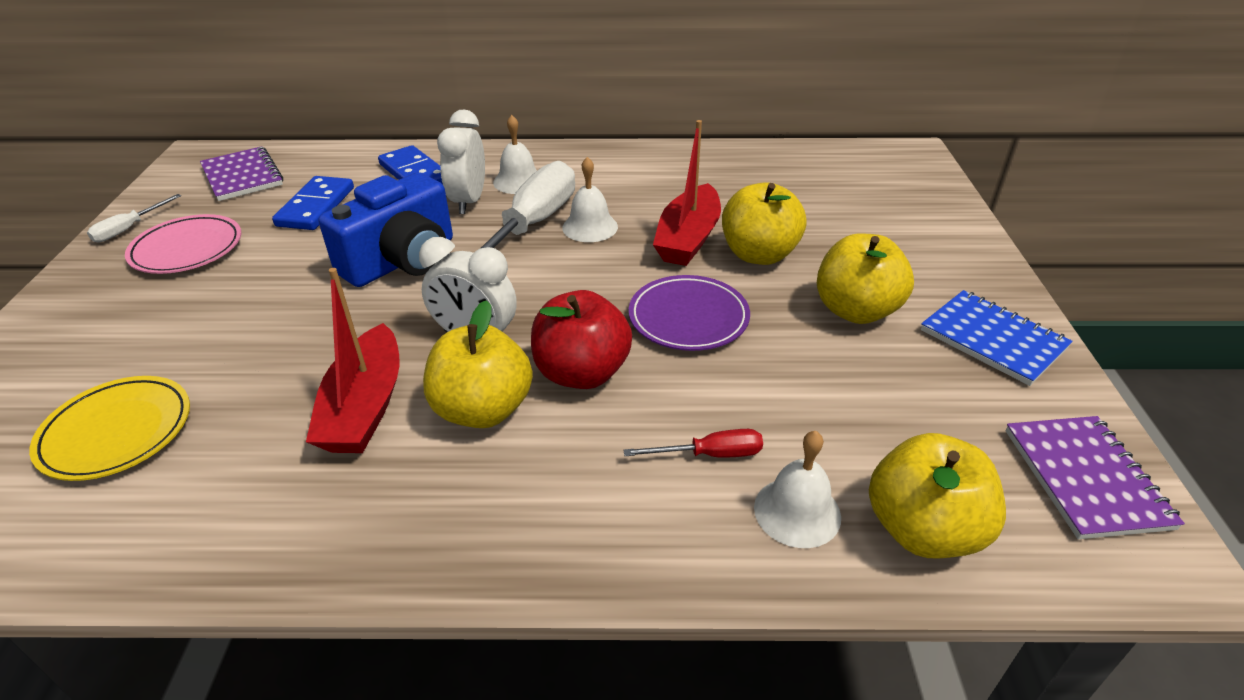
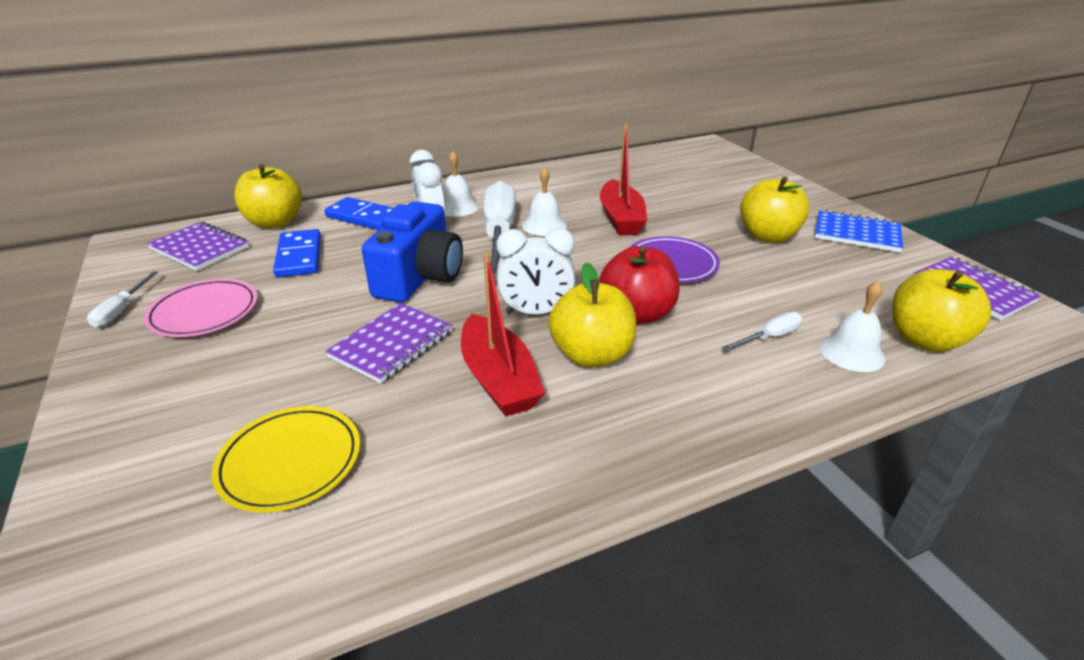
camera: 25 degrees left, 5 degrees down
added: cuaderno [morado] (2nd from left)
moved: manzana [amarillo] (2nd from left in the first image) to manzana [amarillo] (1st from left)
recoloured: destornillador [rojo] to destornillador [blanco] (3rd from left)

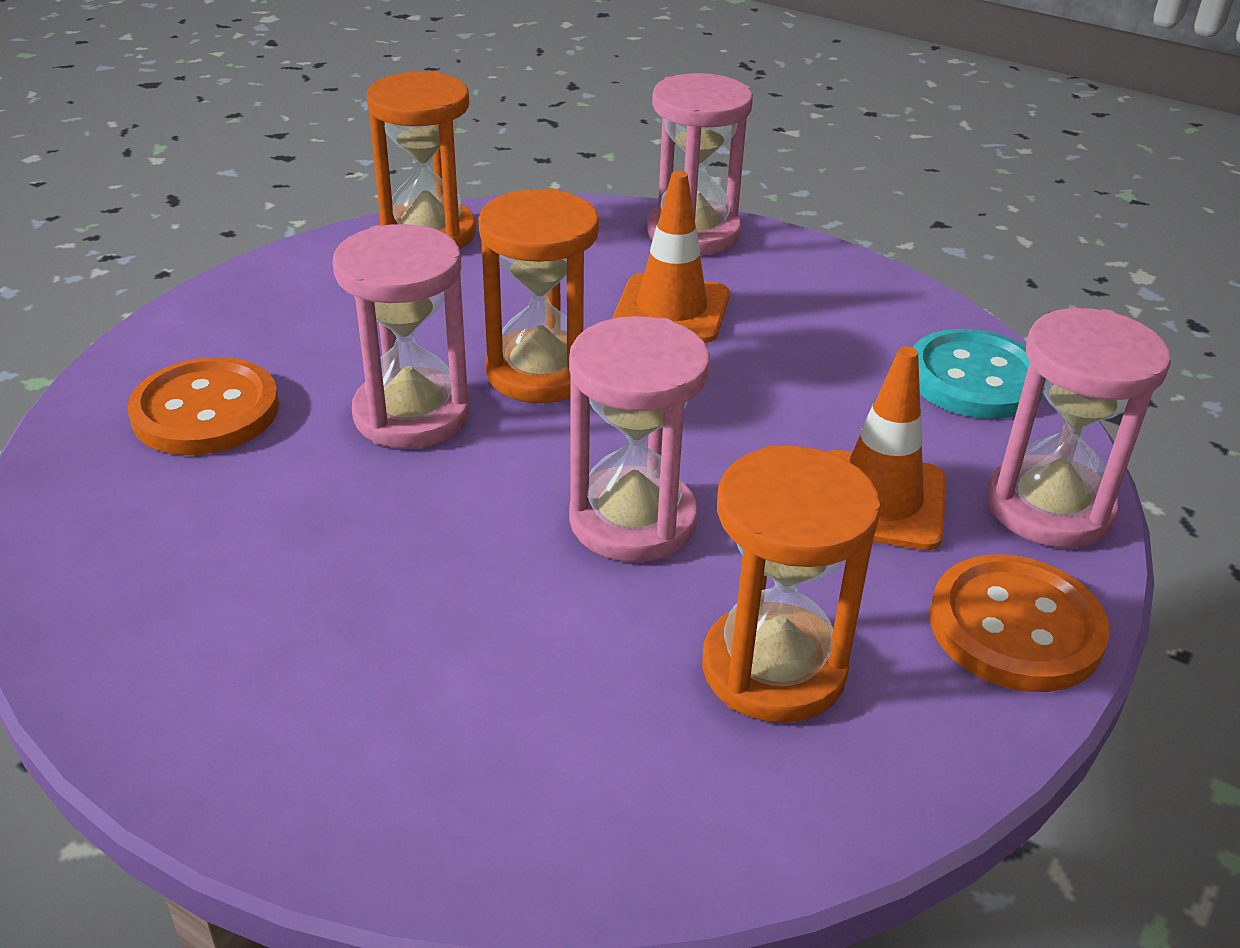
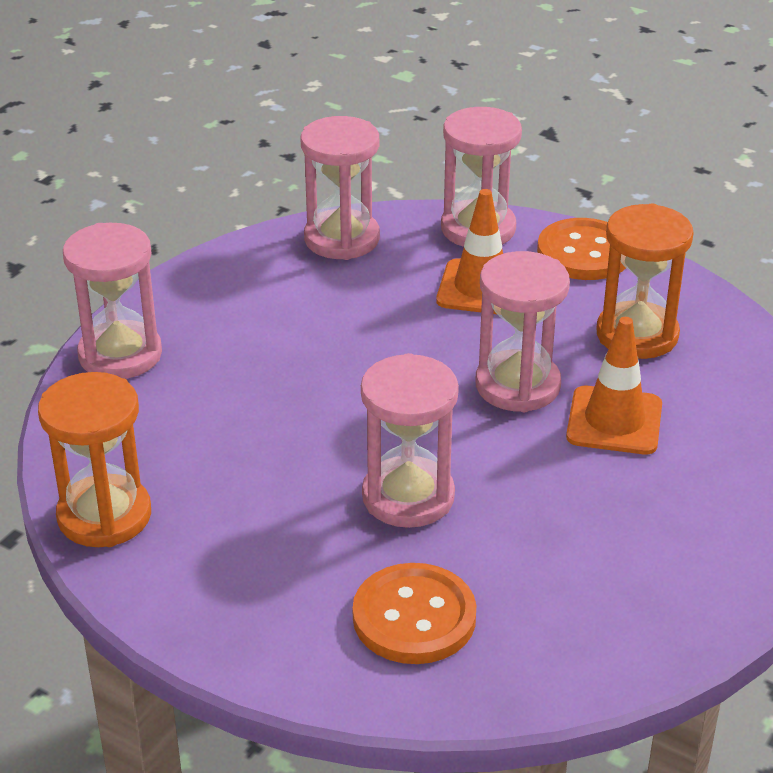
camera: 90 degrees left, 0 degrees up
removed: reloj de arena [naranja] (2nd from left)
moved: cono de tráfico [naranja] (1st from left in the first image) to cono de tráfico [naranja] (2nd from left)
replaced: botón [turquesa] to reloj de arena [rosa] (2nd from left)

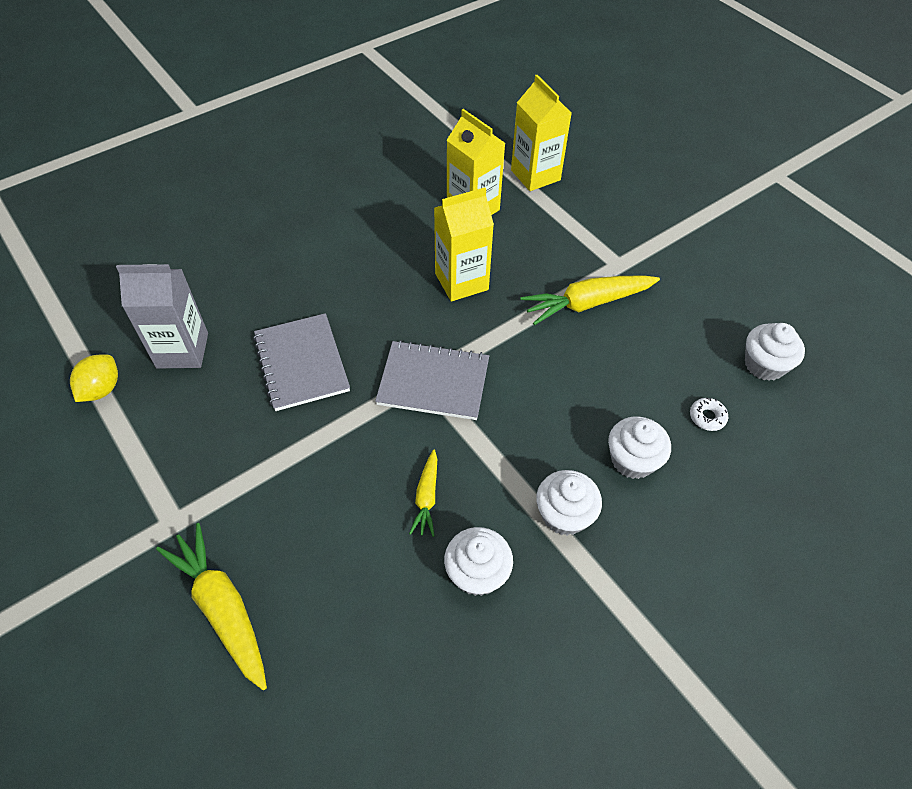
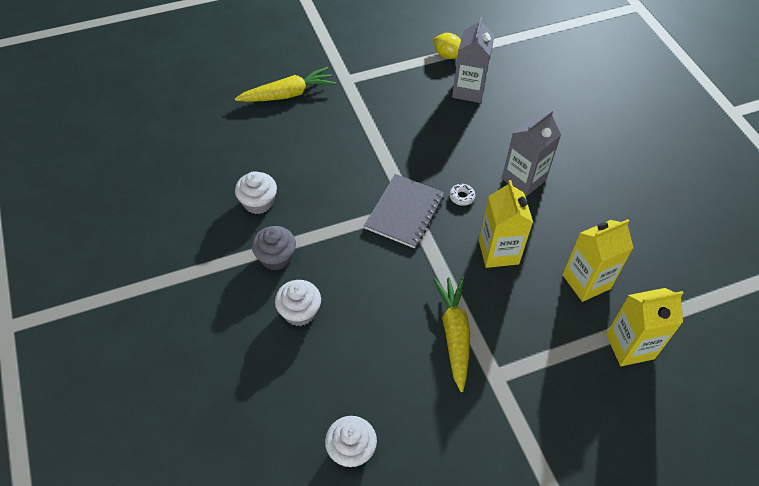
camera: 105 degrees right, 0 degrees up
removed: cuaderno [gris] (1st from left); zanahoria [amarillo] (2nd from left)
added: cartón de leche [gris] (2nd from left)
moved: rosquilla [blanco]
recoloured: magdalena [blanco] (2nd from left) to magdalena [gris]

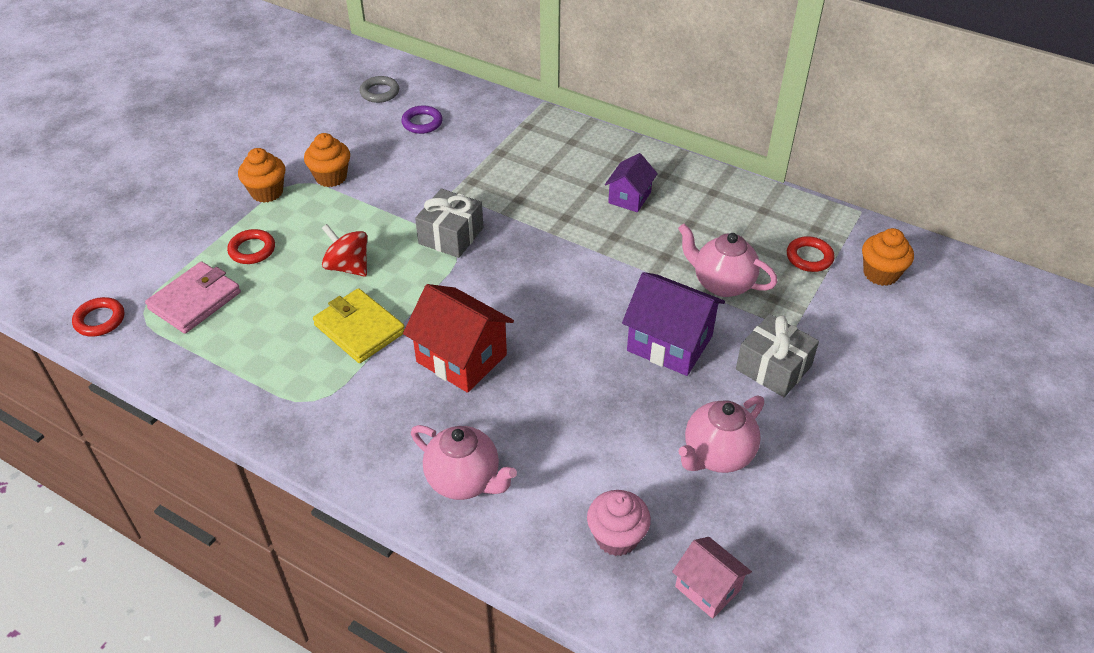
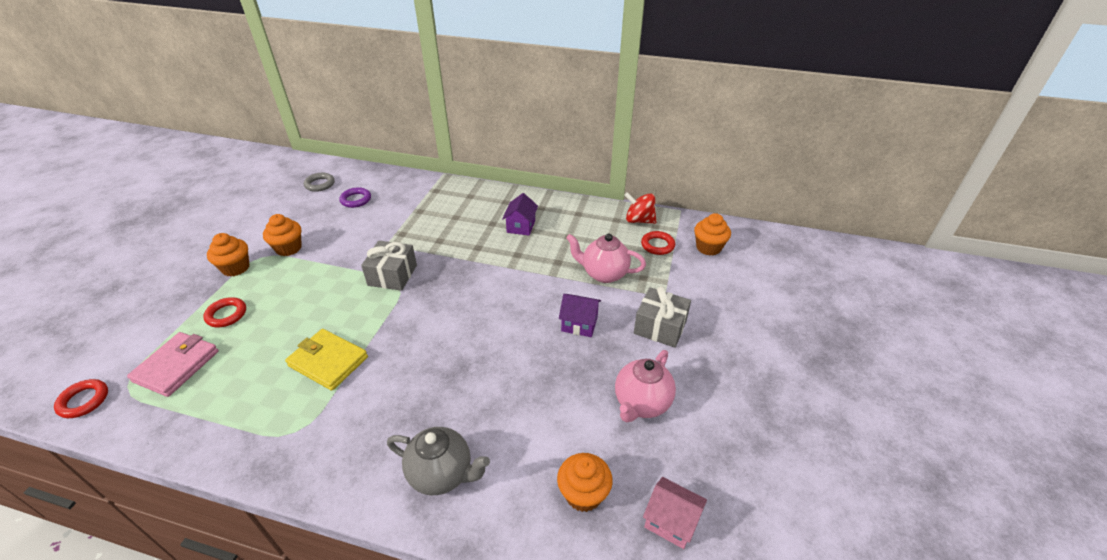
camera: 15 degrees left, 5 degrees down
removed: casa [rojo]
moved: peonza [rojo]
recoloured: tetera [rosa] (1st from left) to tetera [gris]; magdalena [rosa] to magdalena [naranja] (3rd from left)
resized: casa [morado] (2nd from left) x0.60

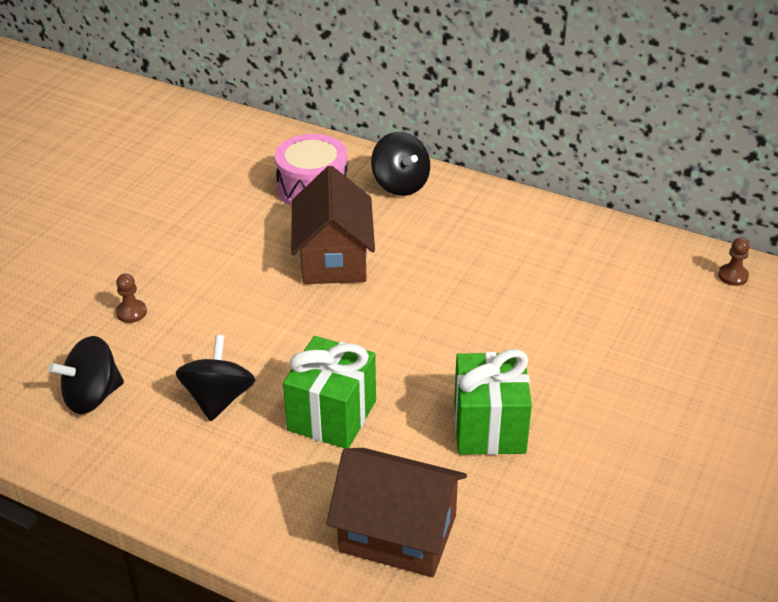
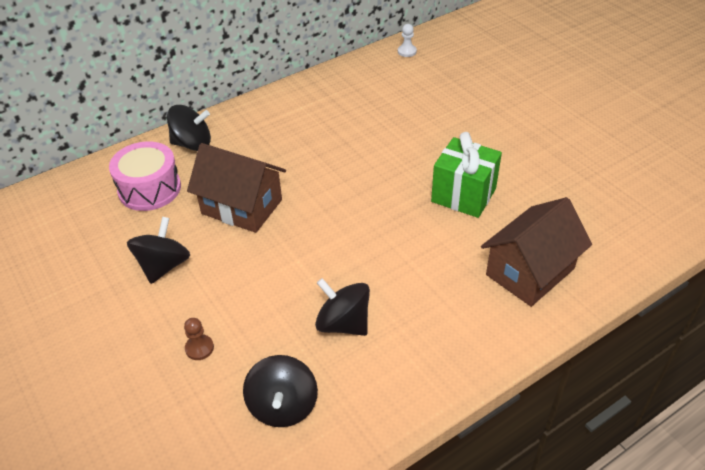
camera: 60 degrees left, 5 degrees up
removed: regalo [verde] (1st from left)
added: peonza [negro] (1st from left)
recoloured: peón [marrón] (2nd from left) to peón [blanco]

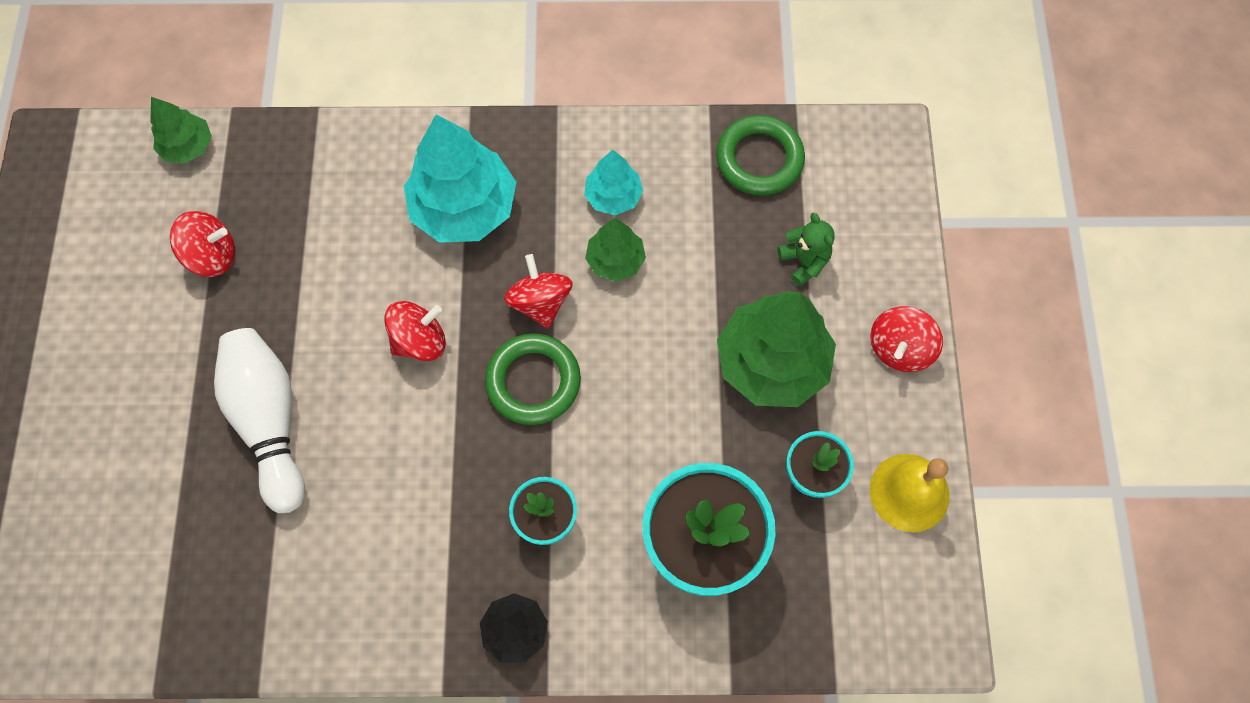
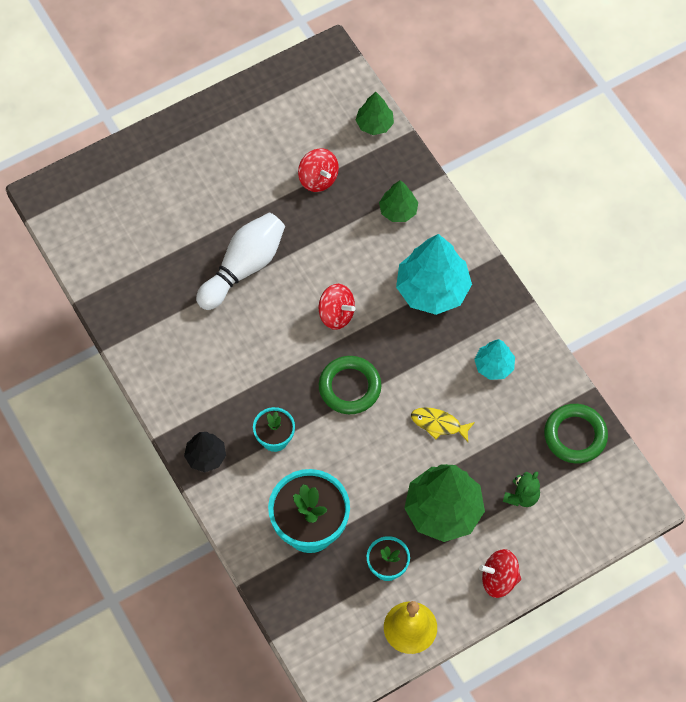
camera: 60 degrees right, 5 degrees down
removed: peonza [rojo] (3rd from left)
added: pez [amarillo]
moved: árbol [verde] (2nd from left)

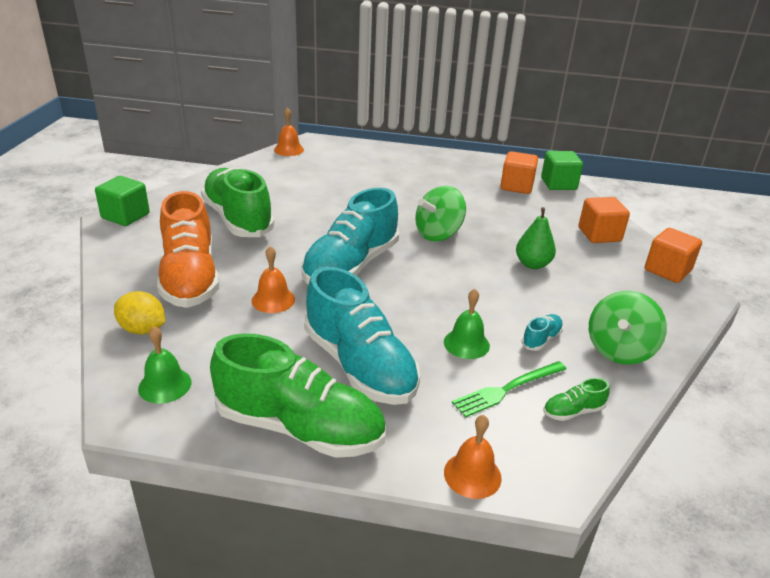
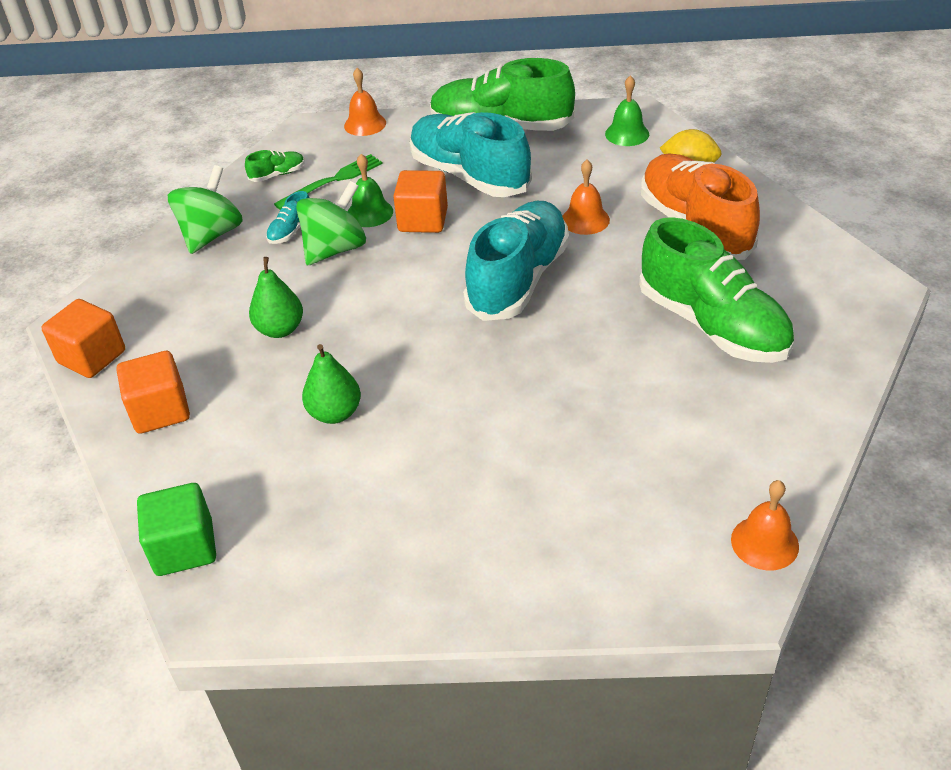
camera: 175 degrees right, 10 degrees up
removed: cubo [verde] (1st from left)
added: pera [verde] (2nd from left)
moved: cubo [naranja] (1st from left in the first image) to cubo [naranja] (3rd from left); peonza [verde] (1st from left in the first image) to peonza [verde] (2nd from left)

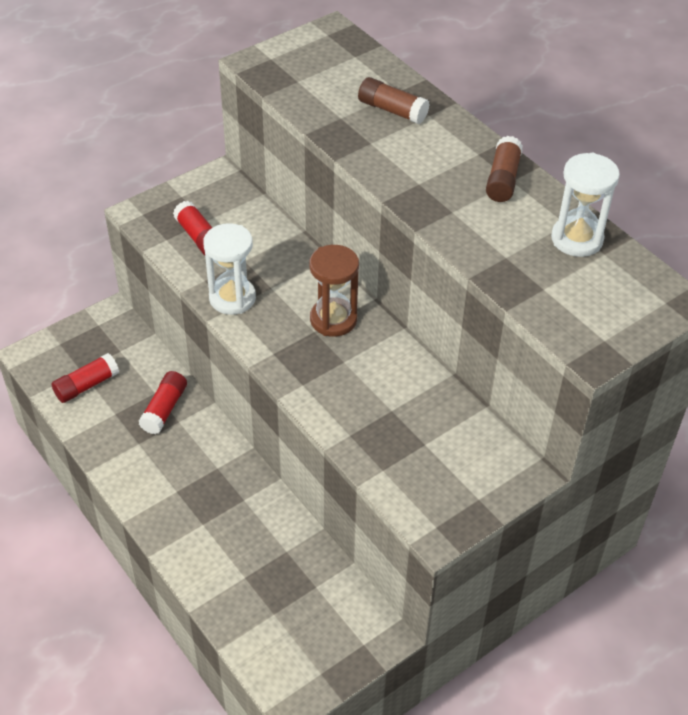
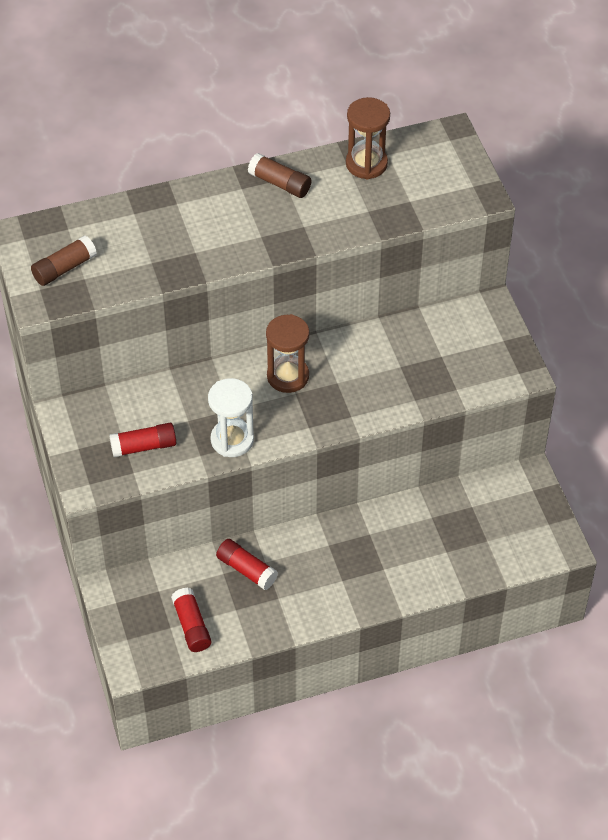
camera: 70 degrees left, 5 degrees up
moved: barra de pegamento [marrón] (1st from left)
recoloured: reloj de arena [blanco] (2nd from left) to reloj de arena [marrón] (2nd from left)

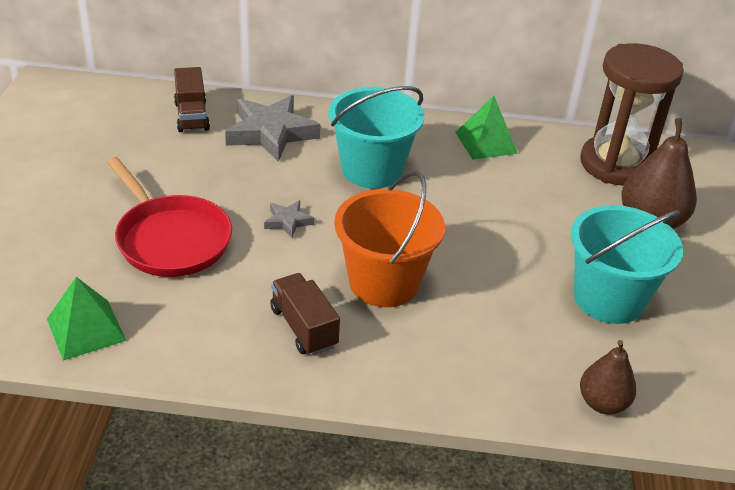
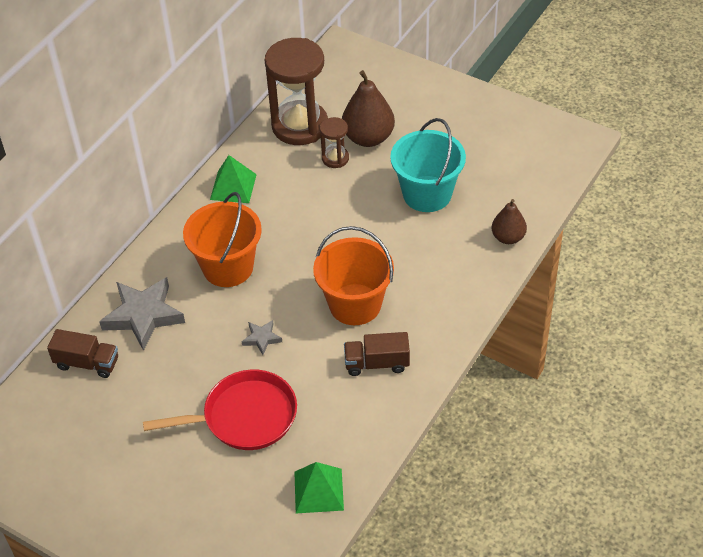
camera: 60 degrees left, 10 degrees up
added: reloj de arena [marrón] (2nd from left)
recoloured: balde [turquesa] (1st from left) to balde [naranja] (1st from left)

